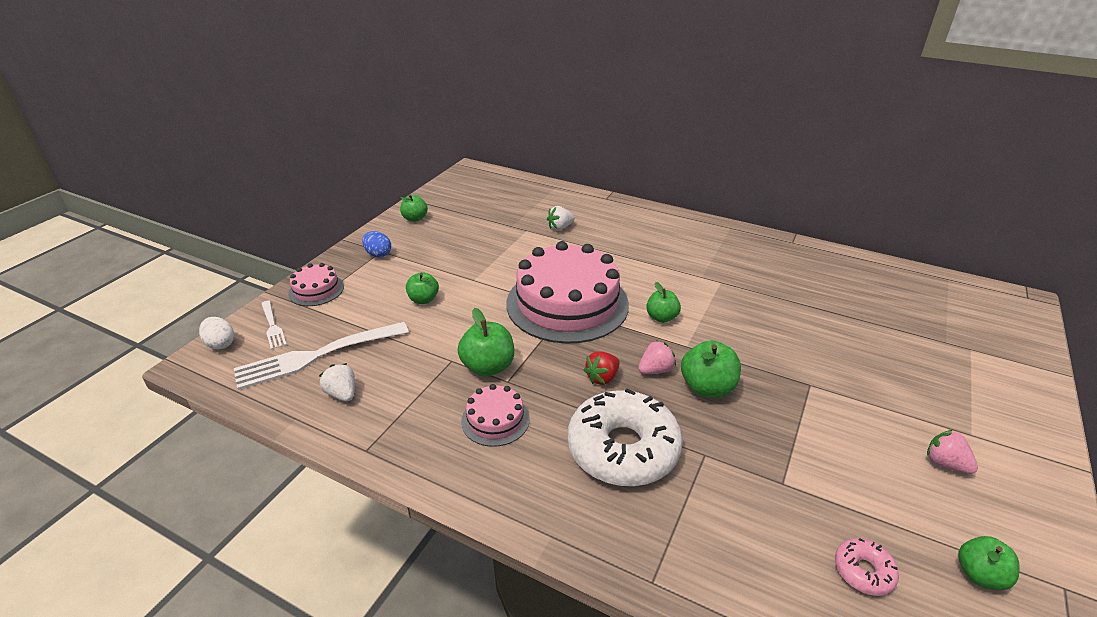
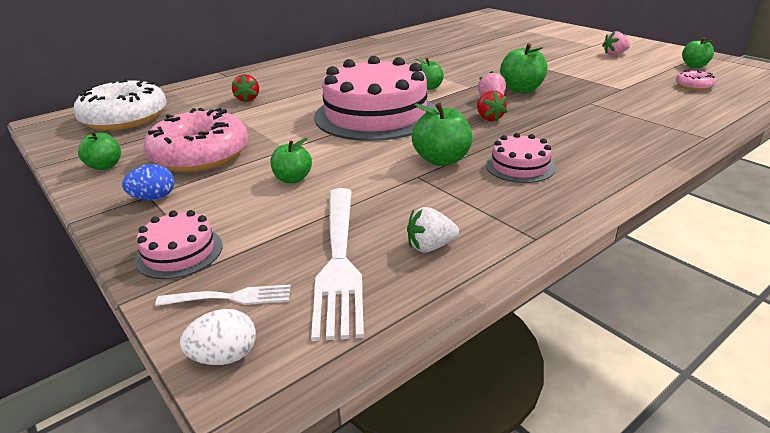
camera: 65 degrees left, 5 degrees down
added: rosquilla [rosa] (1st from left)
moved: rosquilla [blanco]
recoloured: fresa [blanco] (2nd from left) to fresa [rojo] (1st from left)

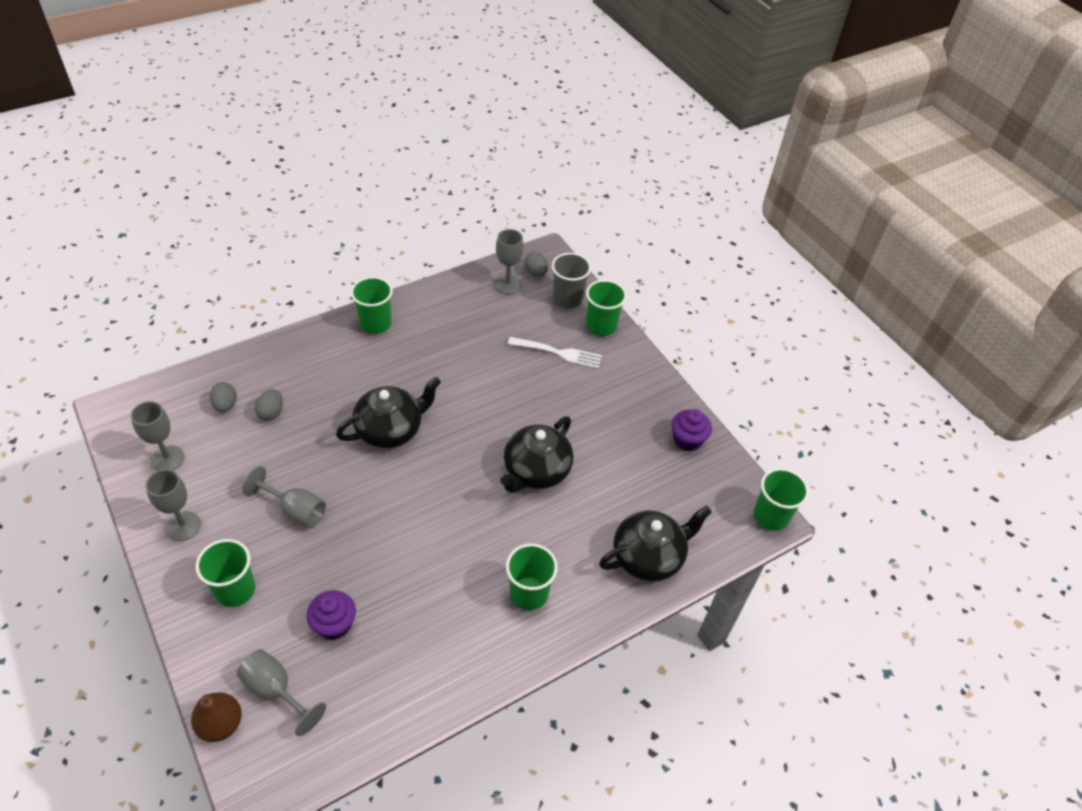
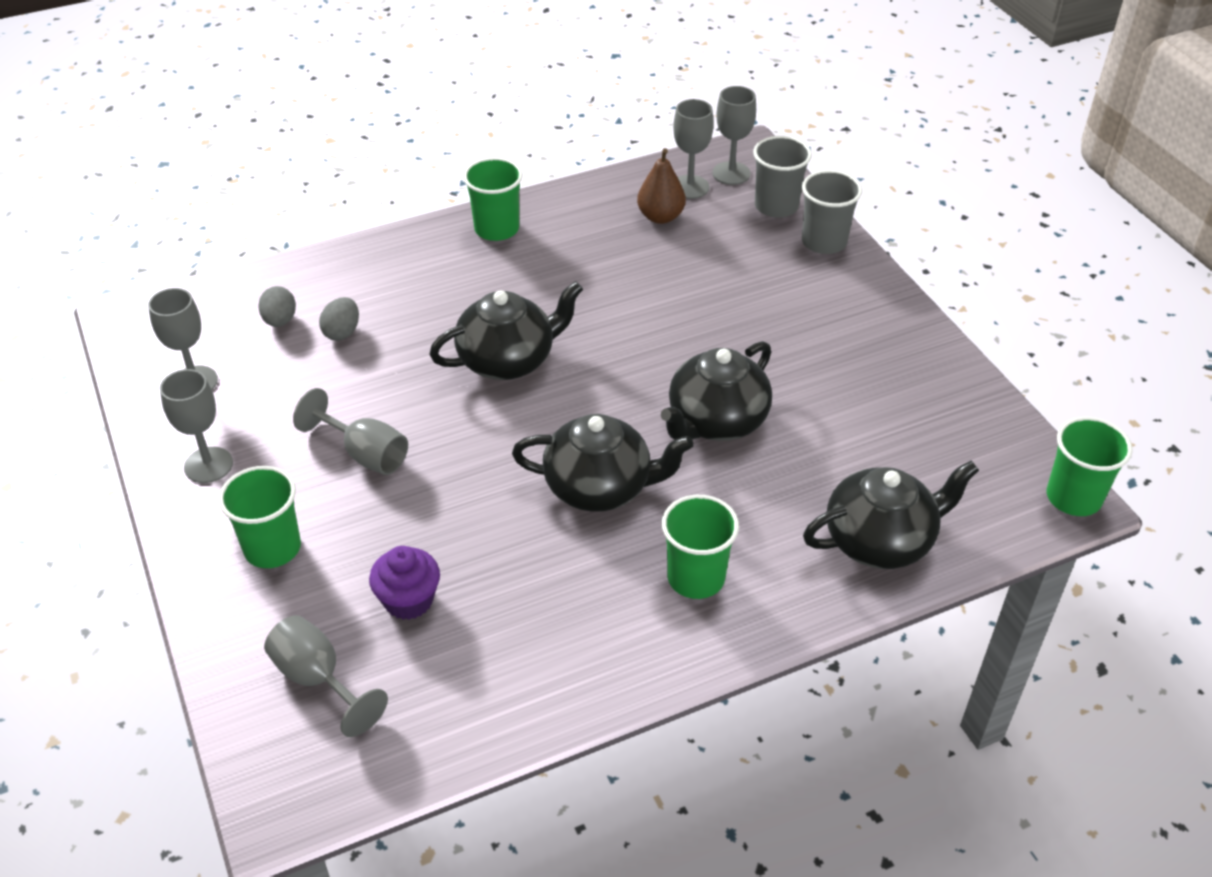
camera: 10 degrees right, 5 degrees down
removed: tenedor [blanco]; magdalena [morado] (2nd from left)
added: tetera [negro] (2nd from left)
moved: pera [marrón]
replaced: huevo [gris] (3rd from left) to copa [gris] (6th from left)
recoloured: vaso [verde] (4th from left) to vaso [gris] (2nd from left)

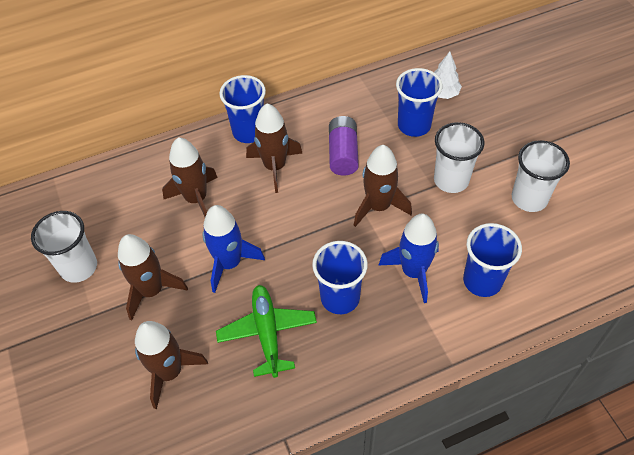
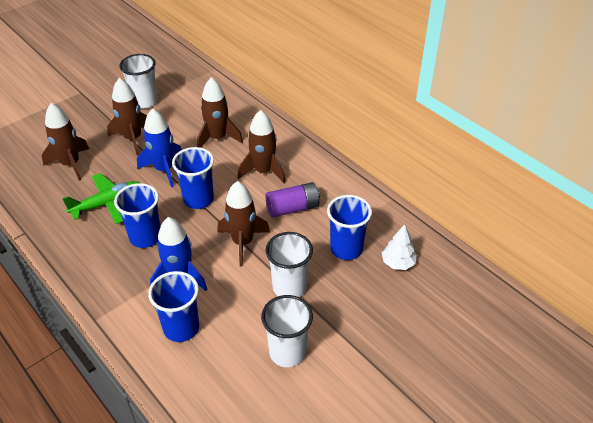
camera: 70 degrees right, 10 degrees down
moved: vaso [azul] (1st from left in the first image) to vaso [azul] (3rd from left)

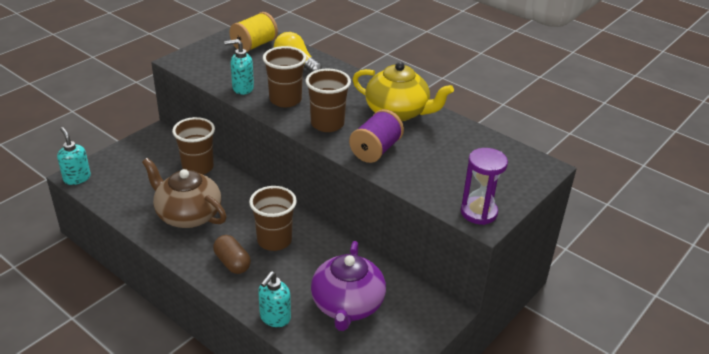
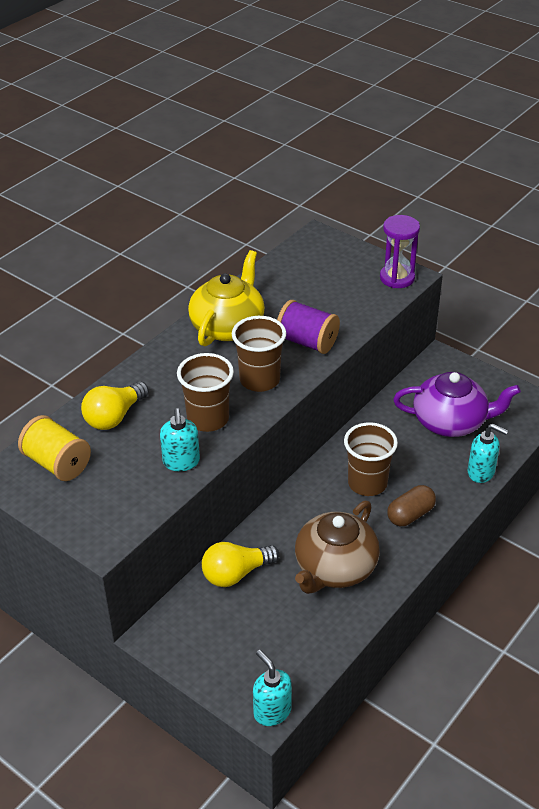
camera: 90 degrees left, 5 degrees up
replaced: vaso [marrón] (1st from left) to bombilla [amarillo] (2nd from left)
turned: dispensador de jabón [turquesa] (1st from left in the first image) 90 degrees clockwise

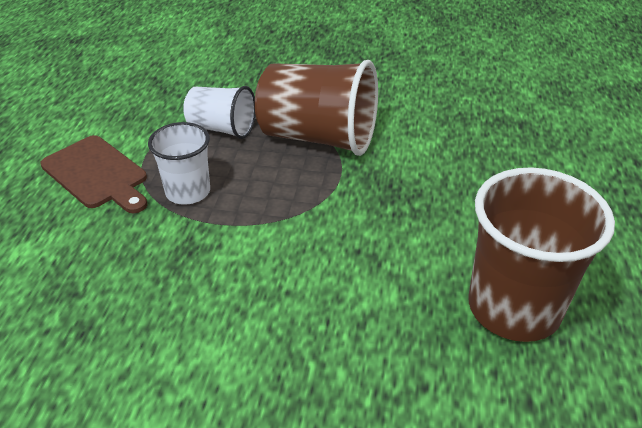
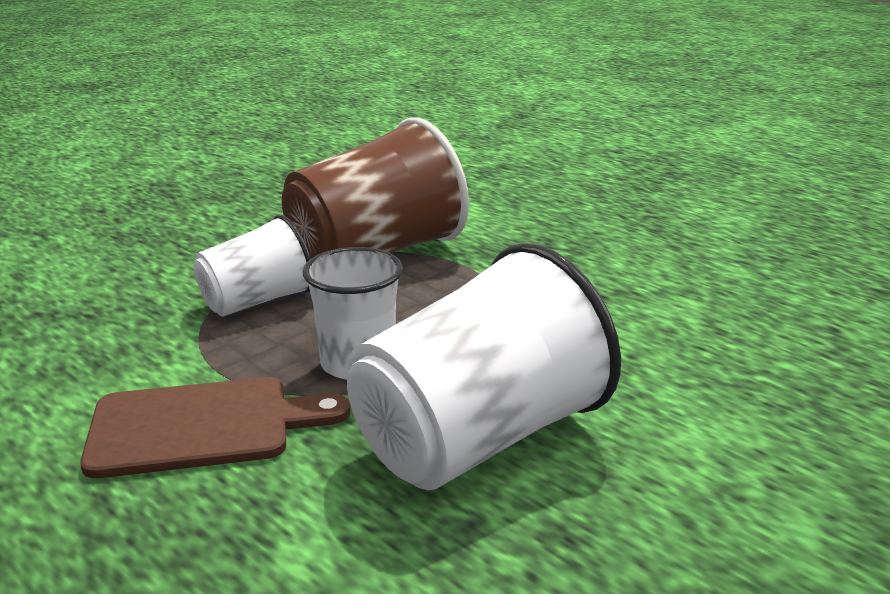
camera: 55 degrees left, 15 degrees down
removed: vaso [marrón] (2nd from left)
added: vaso [blanco] (3rd from left)

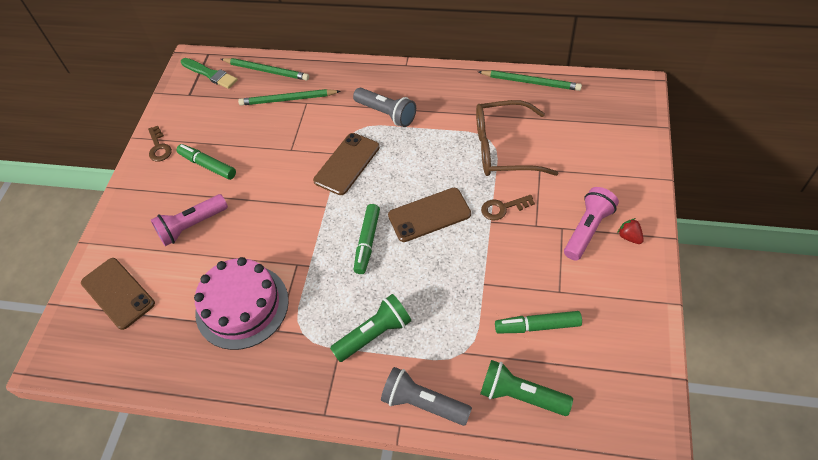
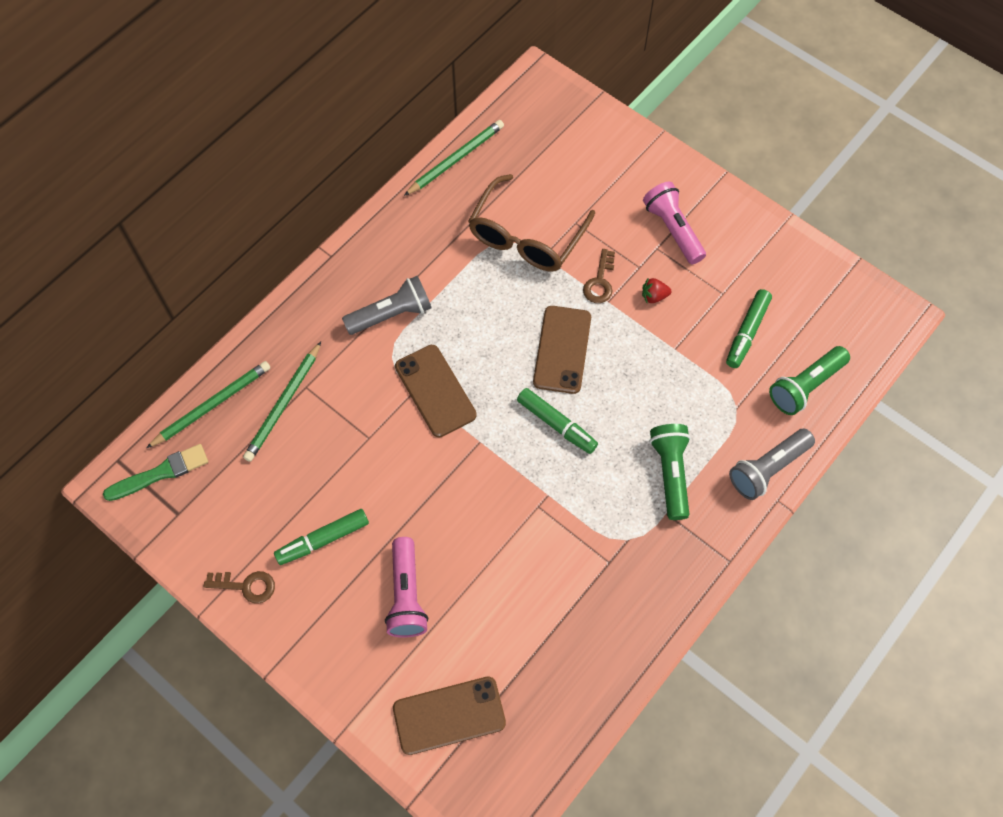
camera: 65 degrees left, 10 degrees up
removed: tarta [rosa]
moved: fresa [rojo]

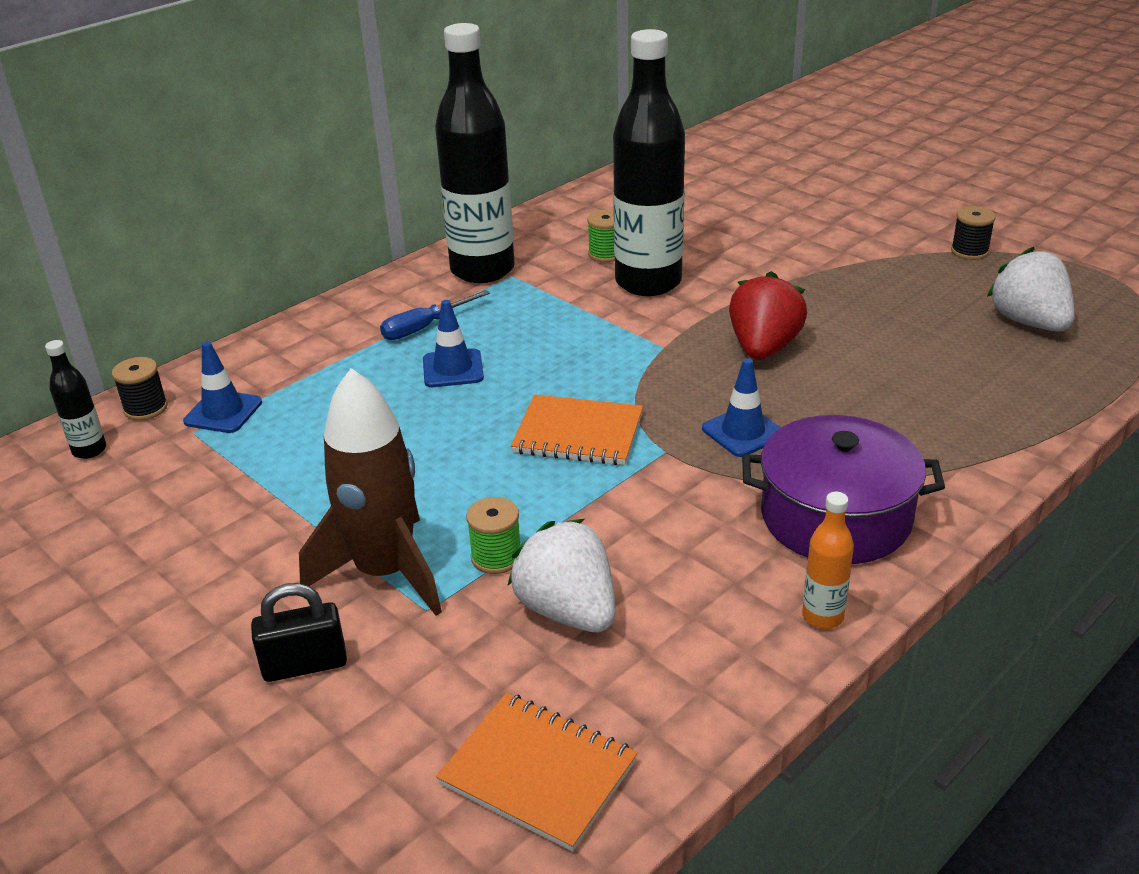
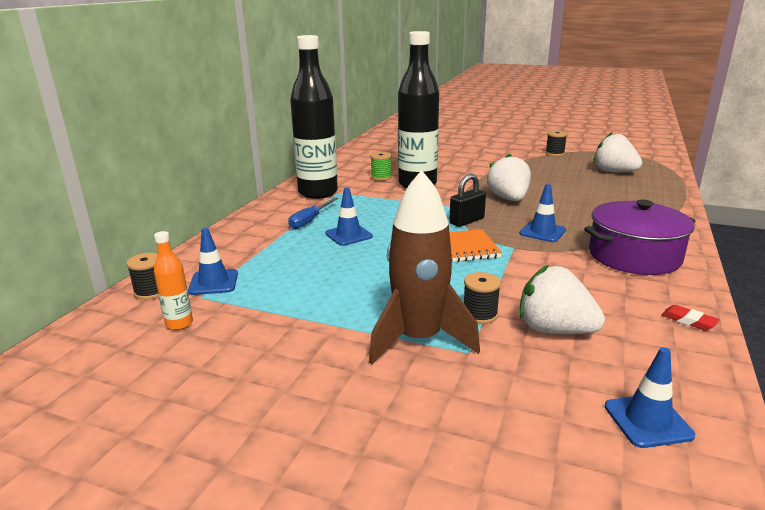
camera: 25 degrees left, 10 degrees down
removed: botella [negro] (1st from left)
added: goma de borrar [rojo]
moved: botella [naranja]; candado [negro]
replaced: cuaderno [naranja] (1st from left) to cono de tráfico [azul] (4th from left)
recoloured: fresa [rojo] to fresa [blanco] (1st from left); carrete [verde] (1st from left) to carrete [negro] (2nd from left)

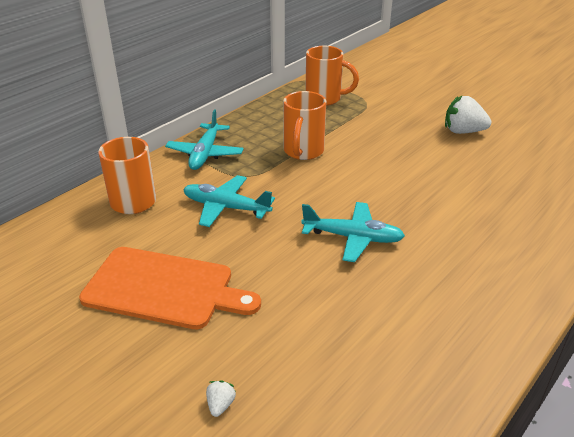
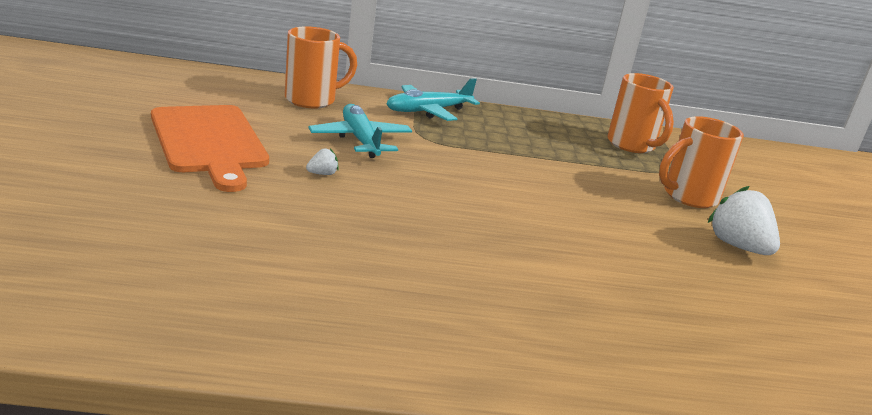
camera: 45 degrees right, 10 degrees down
removed: avión [turquesa] (3rd from left)
moved: taza [naranja] (2nd from left in the first image) to taza [naranja] (3rd from left); fresa [blanco] (1st from left)

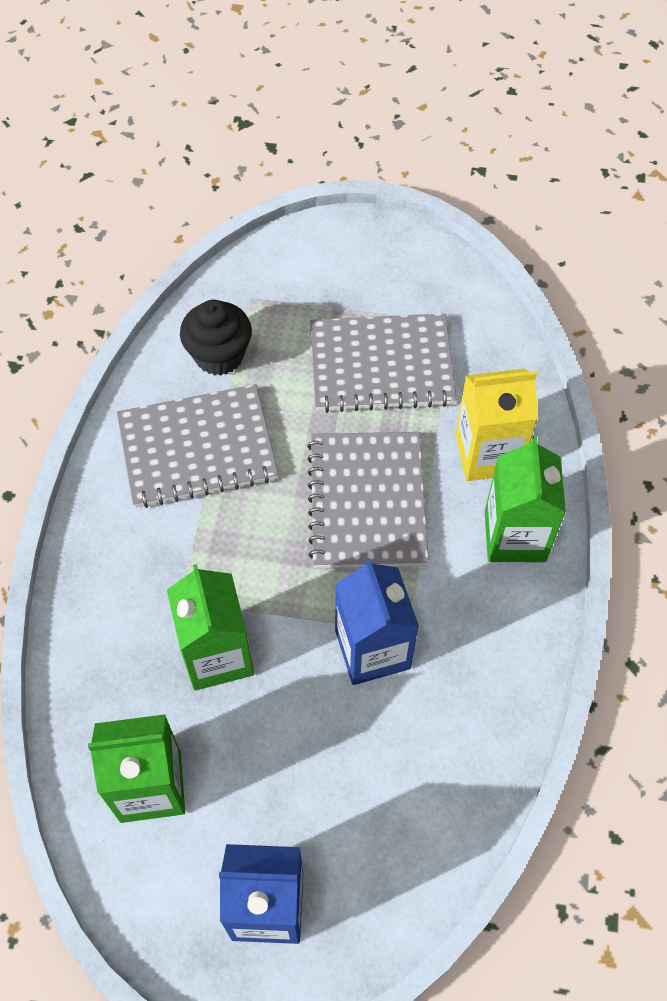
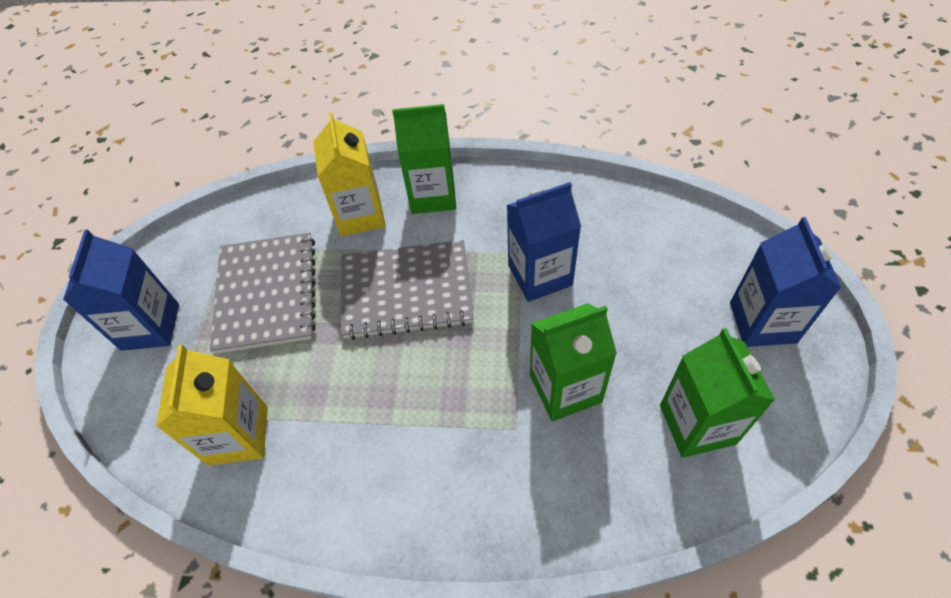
camera: 90 degrees left, 5 degrees down
removed: cuaderno [gris] (1st from left)
added: cartón de leche [azul] (1st from left)
replaced: magdalena [negro] to cartón de leche [amarillo] (1st from left)

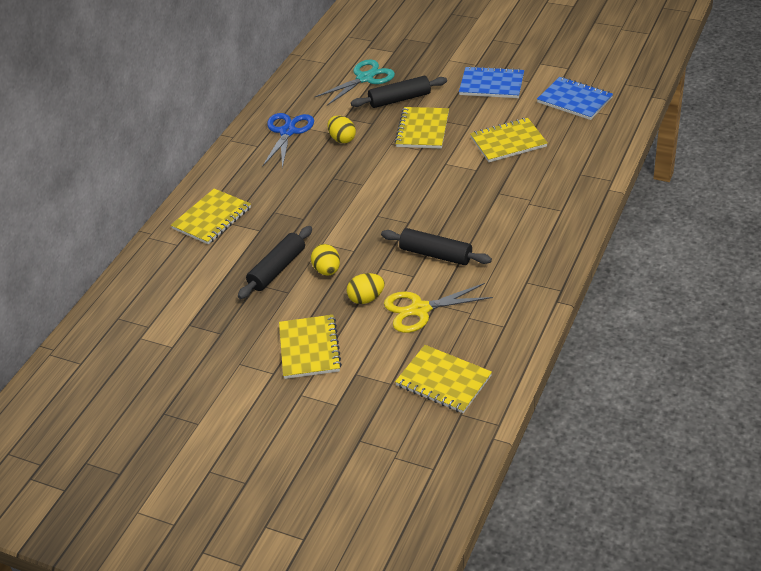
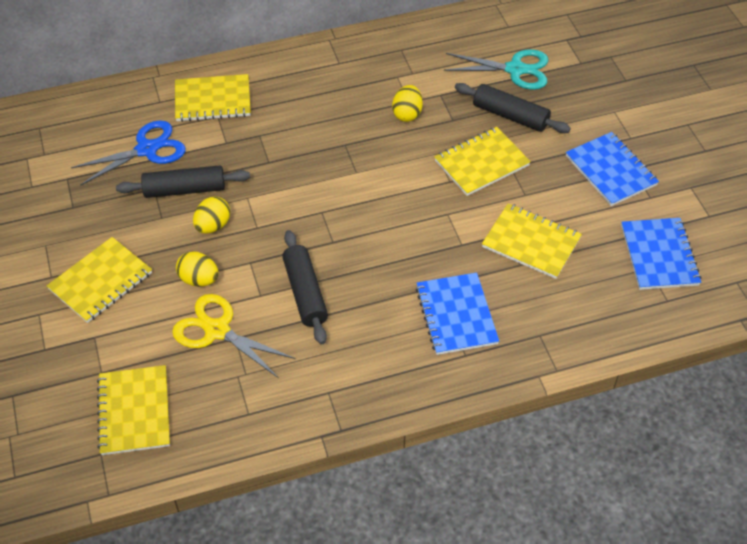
camera: 45 degrees right, 10 degrees up
added: cuaderno [azul] (1st from left)
moved: tijeras [azul]

